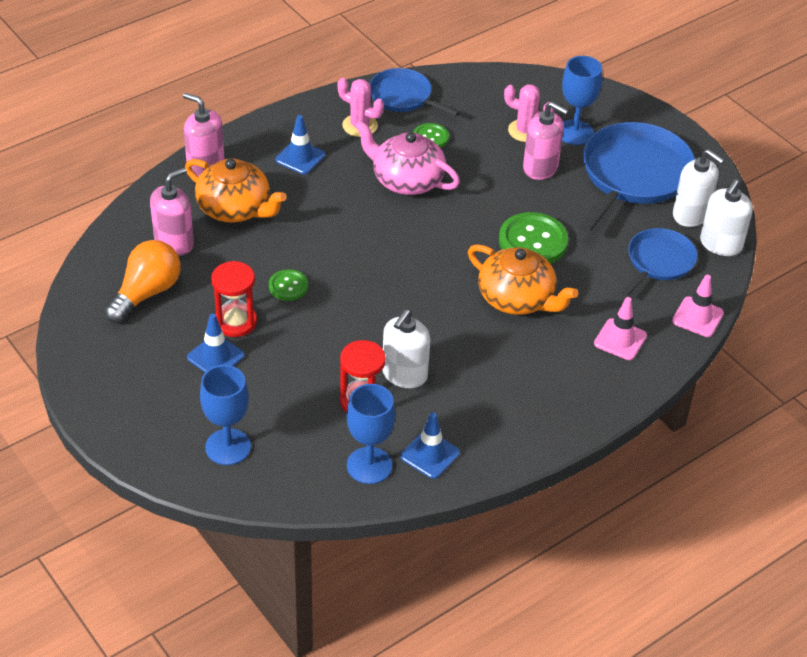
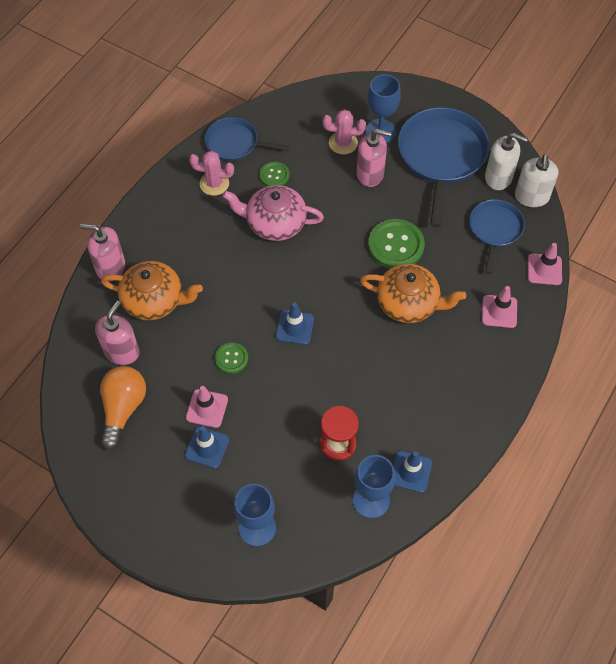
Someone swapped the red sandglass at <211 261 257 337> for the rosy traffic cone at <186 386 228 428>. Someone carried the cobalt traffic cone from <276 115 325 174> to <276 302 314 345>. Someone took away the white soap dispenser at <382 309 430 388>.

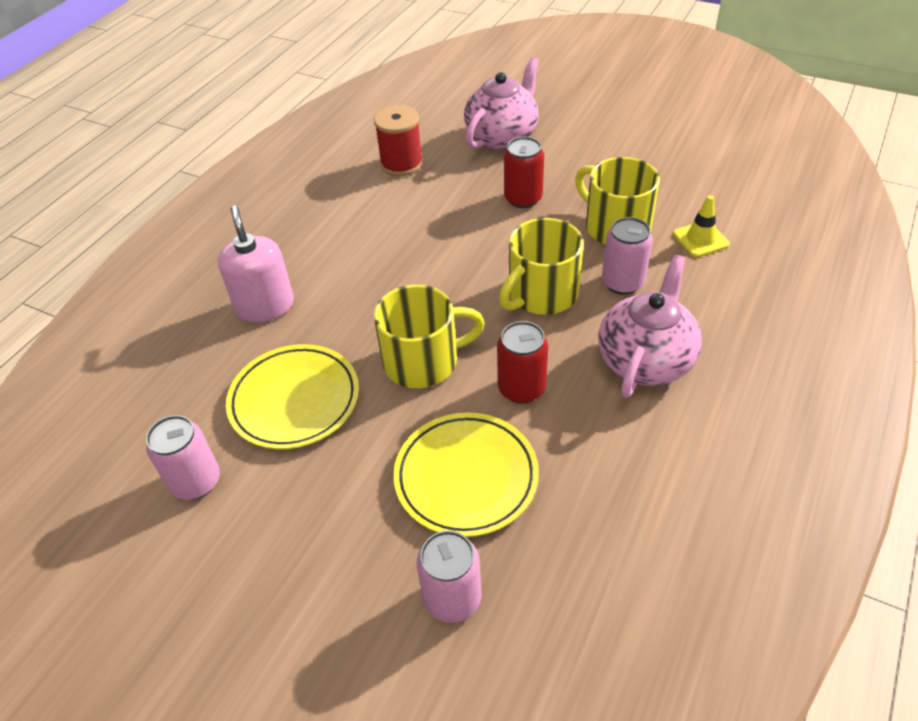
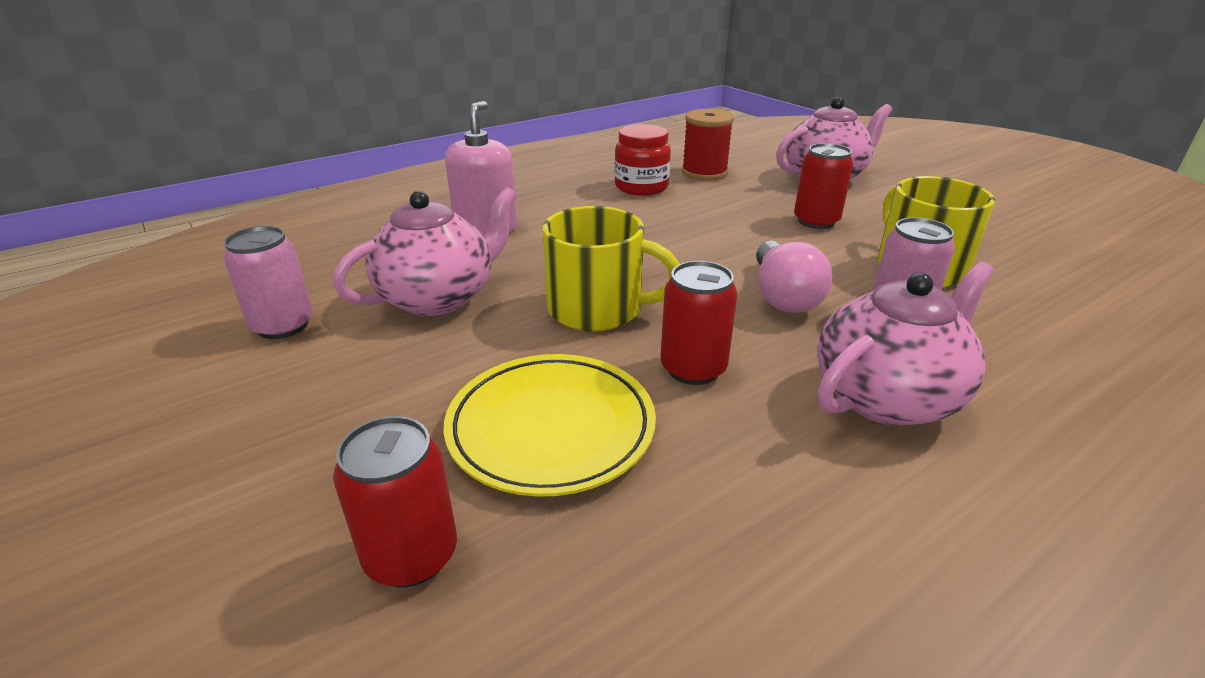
Someone swapped the bright yellow flat dish at <226 344 359 450> for the rosy teapot at <333 187 517 316>. Someone repainted the rosy can at <417 531 482 623>, which became the red can at <333 416 457 587>. Someone swapped the bright yellow tea mug at <499 218 584 315> for the rosy bulb at <756 240 832 313>. Someone took away the bright yellow traffic cone at <673 195 730 257>. Someone put down the red jar at <614 124 671 196>.

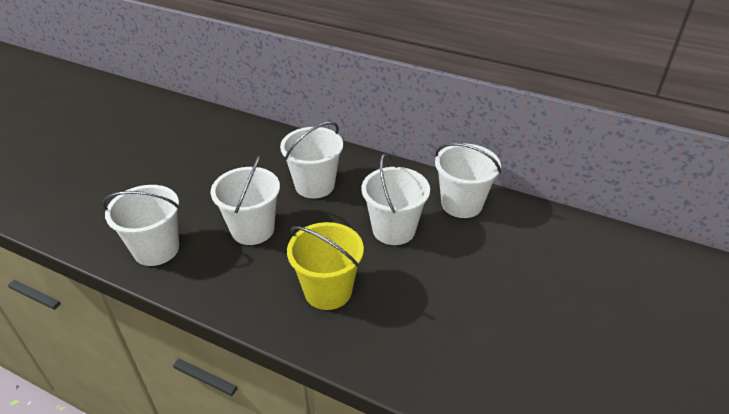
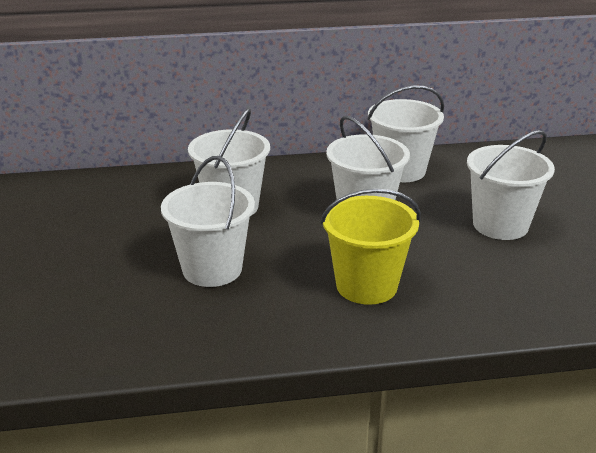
Someone carried the white pail from <103 185 180 266> to <467 130 555 240>.

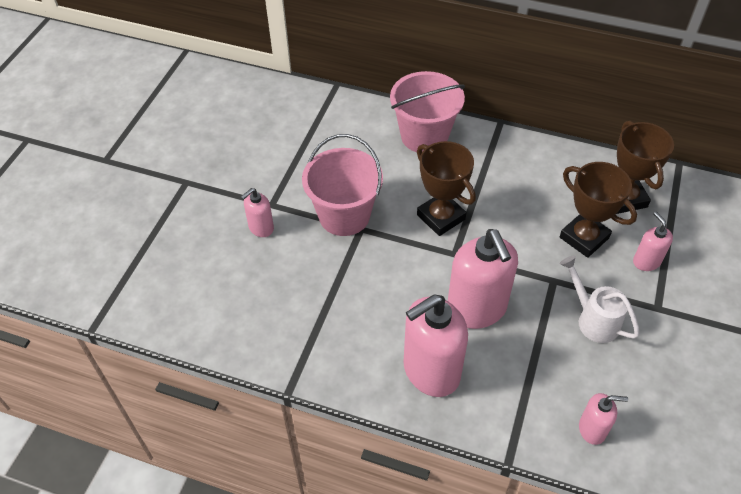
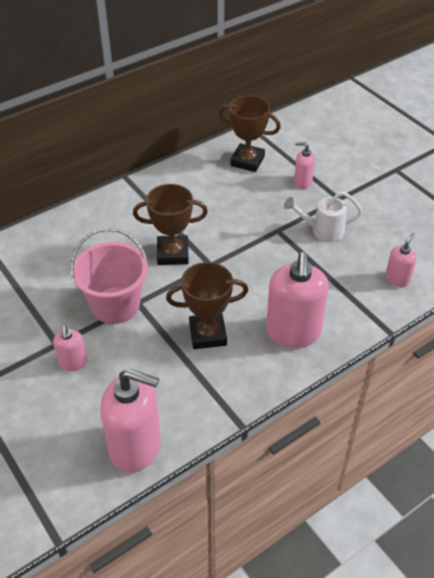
Someone took away the rosy pail at <390 71 465 152>. Someone carried the rosy soap dispenser from <448 229 518 329> to <100 369 161 473>. Someone carried the brown prize cup from <560 162 637 258> to <166 262 248 349>.

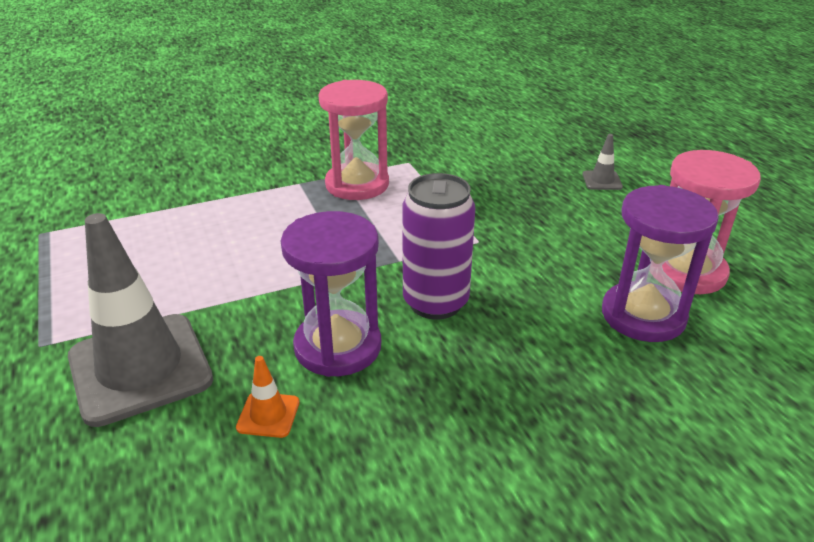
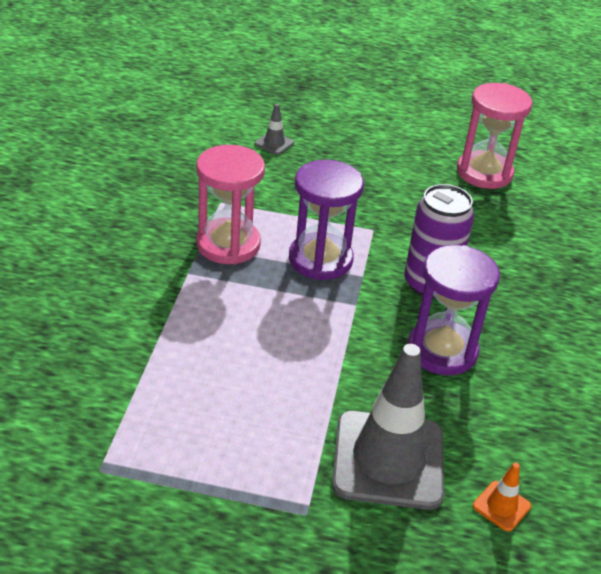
Someone carried the orange traffic cone from <236 356 300 438> to <473 462 531 532>. Someone carried the grey traffic cone from <583 134 623 190> to <255 104 294 155>. Someone carried the purple sandglass from <602 185 719 342> to <289 160 364 280>.

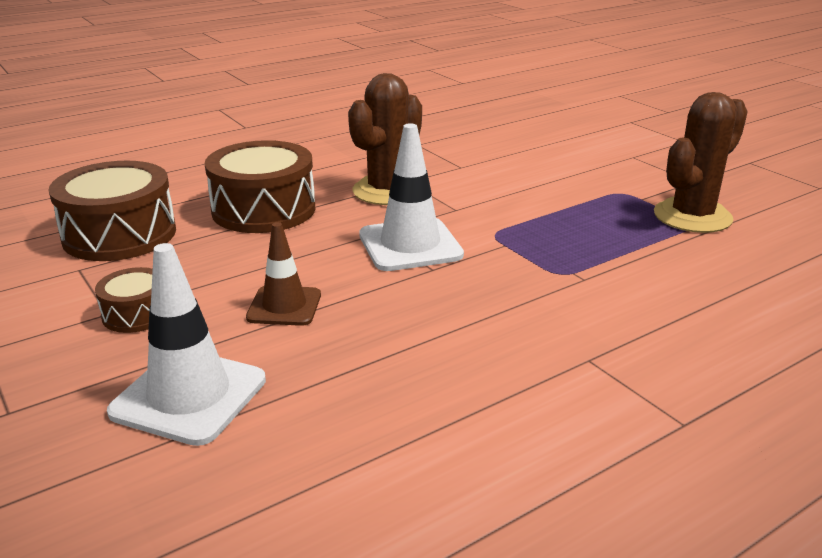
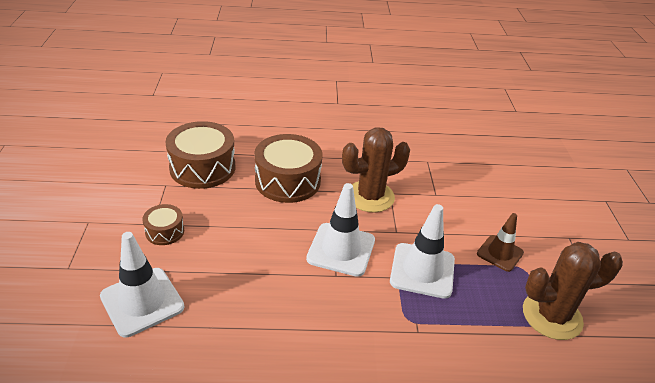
Someone carried the brown traffic cone from <246 222 321 326> to <477 213 524 272>. Someone put down the white traffic cone at <390 204 455 299>.

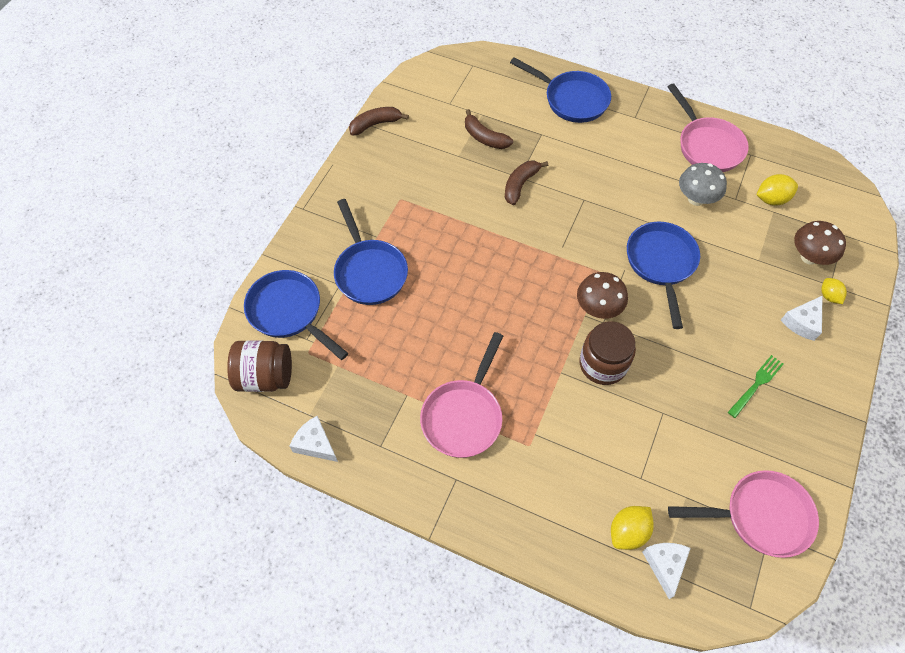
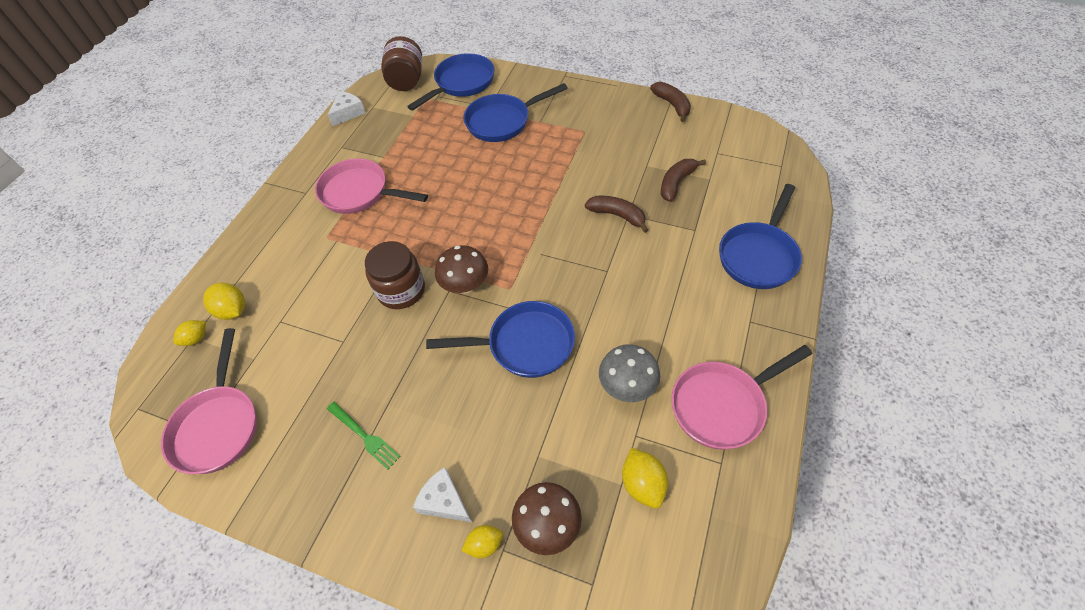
Someone swapped the white cheese at <642 543 691 599> for the bright yellow citrus fruit at <174 320 206 346>.

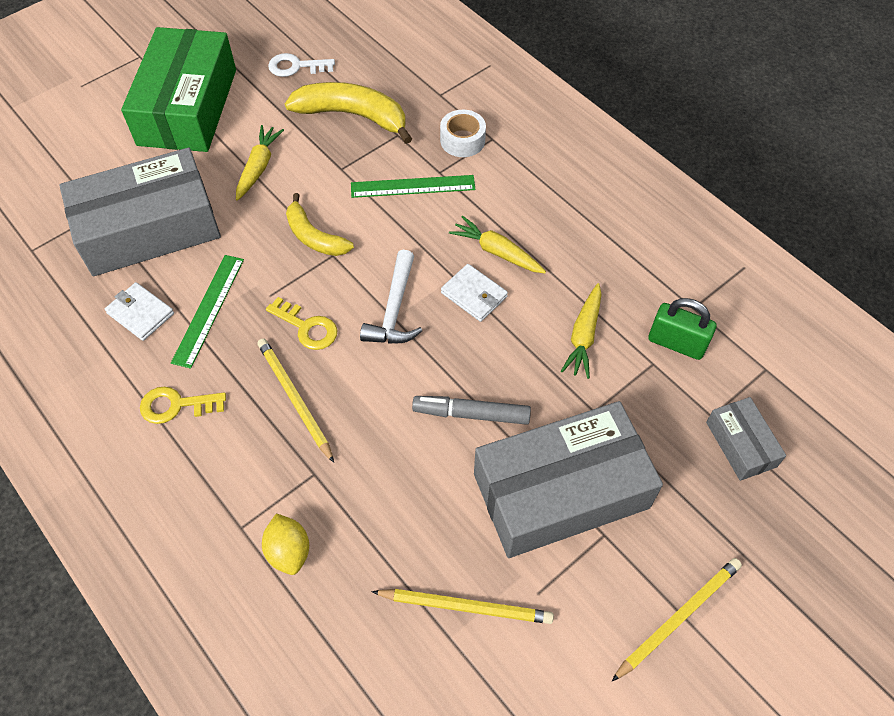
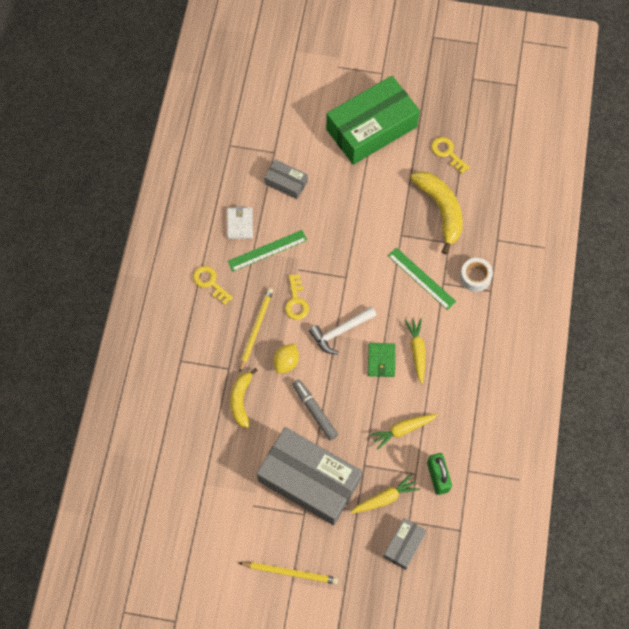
Someone scaled the grey parcel at <59 148 221 276> by 0.46. Someone carried the bright yellow carrot from <236 125 284 201> to <351 474 420 513>. Someone carried the bright yellow citrus fruit from <262 514 309 575> to <273 344 299 374>. Someone repainted the white latchkey at <268 53 335 77>, which became the bright yellow latchkey at <431 137 470 174>. Someone carried the bright yellow toy banana from <286 193 354 256> to <230 368 258 428>. Someone took away the bright yellow pencil at <372 589 554 624>. Someone repainted the white wallet at <441 264 508 322>, which became the leaf-green wallet at <368 343 395 377>.

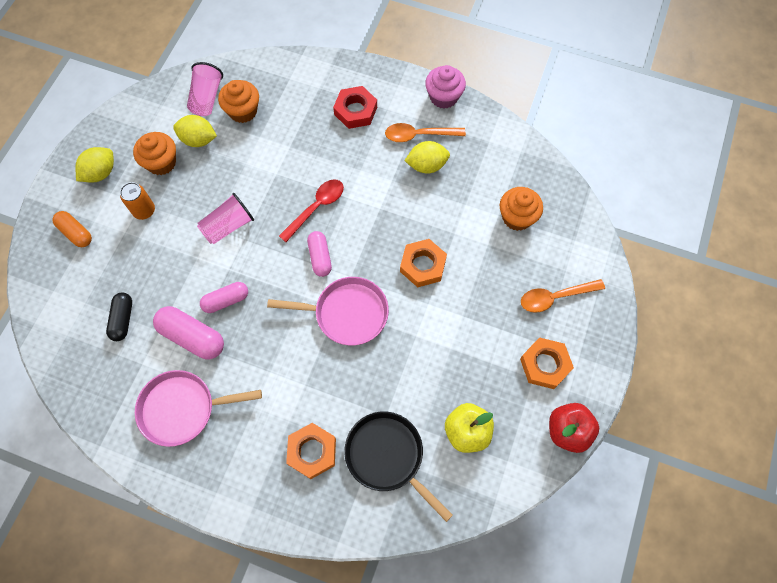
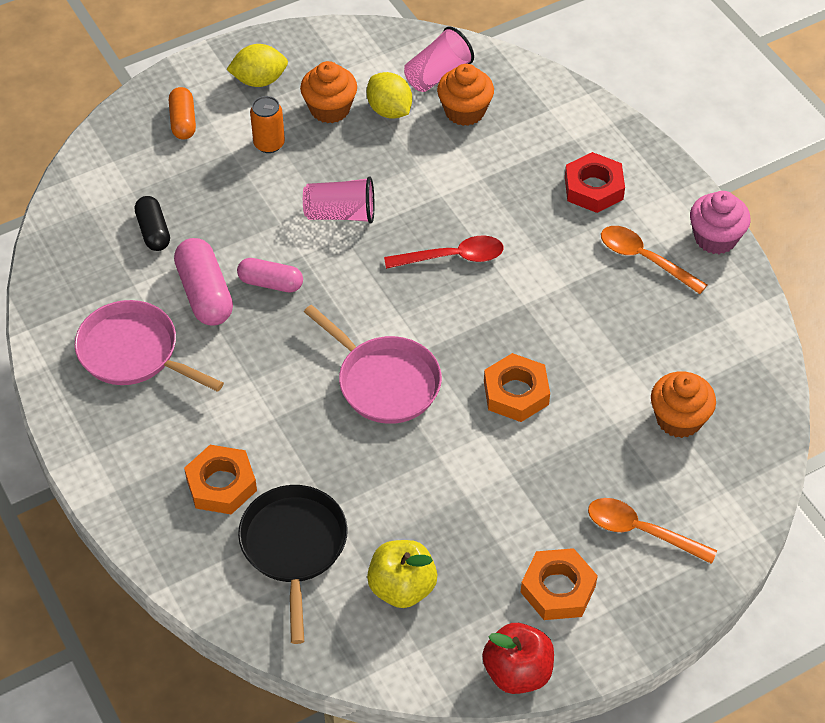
Someone rotated the jet-black capsule at <106 292 132 341> by 60 degrees counterclockwise. Someone took away the rosy capsule at <307 231 332 277>. Someone took away the bright yellow citrus fruit at <404 141 450 174>.

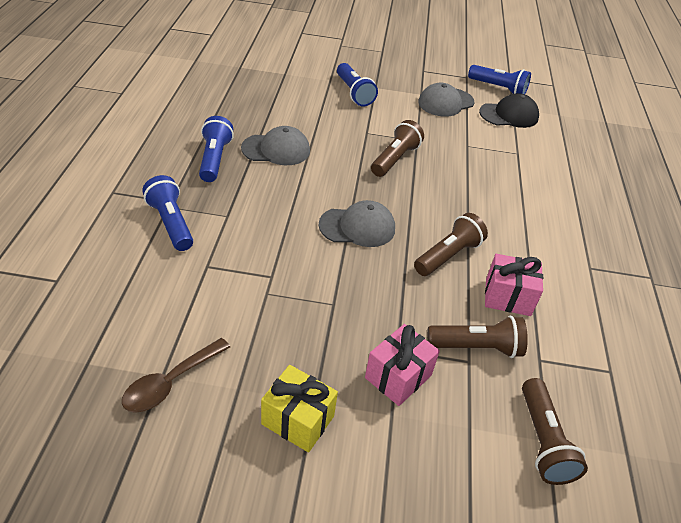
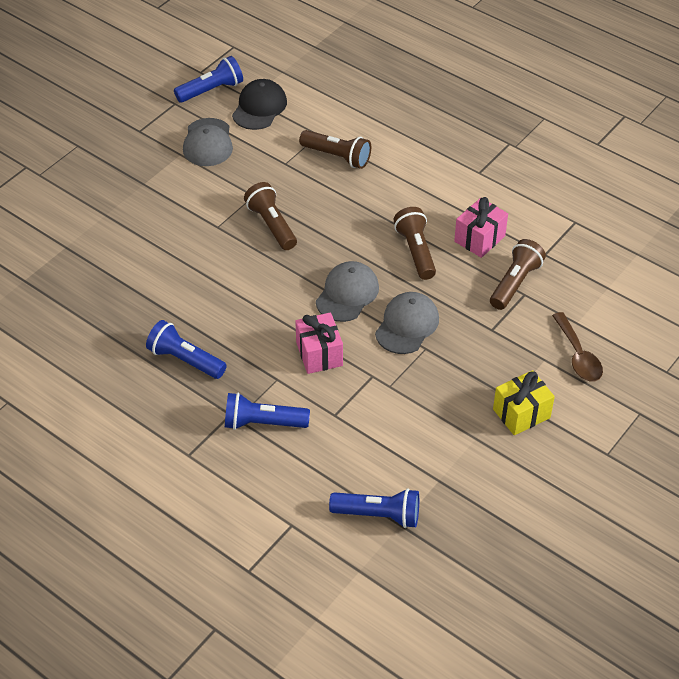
Someone carried the brown spoon from <122 338 230 413> to <552 312 603 382>. Someone carried the grey cap from <241 126 310 165> to <375 292 439 354>. Someone carried the cobalt torch from <337 63 378 106> to <329 488 419 528>. Someone carried the rosy wrapped gift from <365 324 440 406> to <295 312 343 374>. Someone carried the brown torch from <522 378 588 485> to <299 130 371 169>.

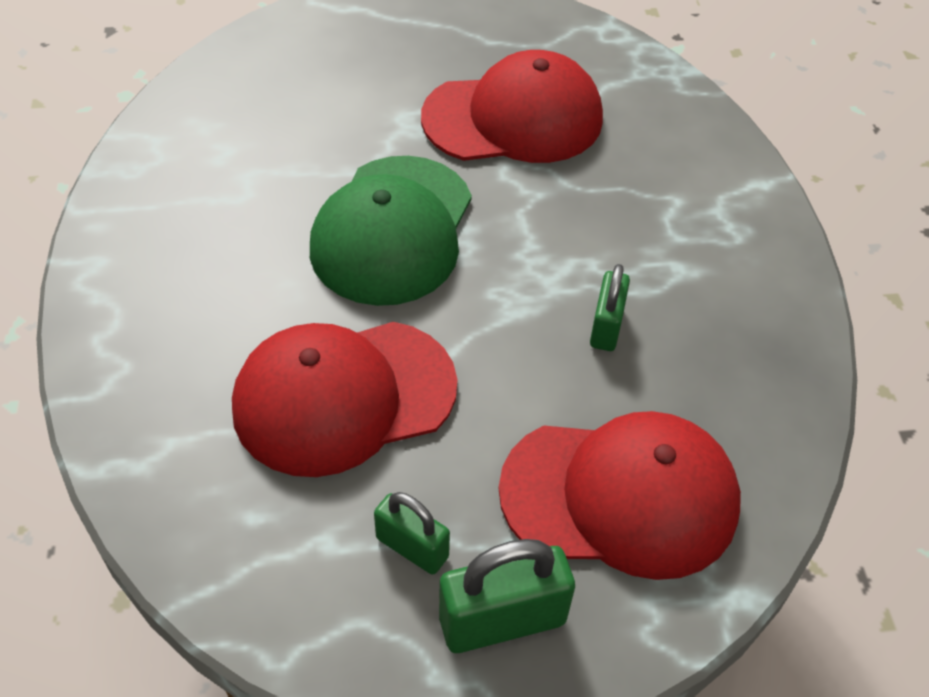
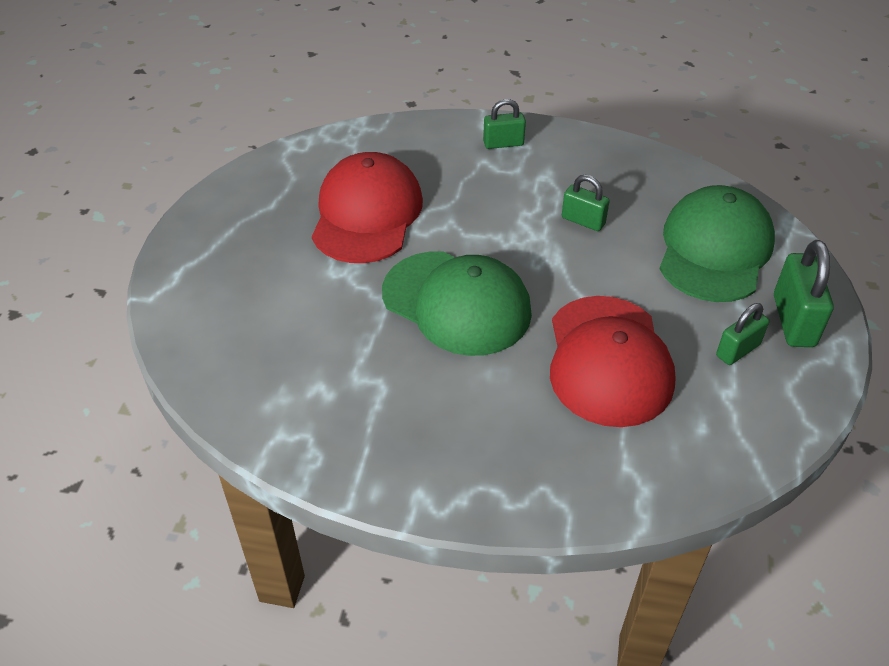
Someone repainted the red cap at <499 411 741 580>, which became the leaf-green cap at <659 185 775 302>. Someone put down the leaf-green padlock at <483 99 526 149>.

